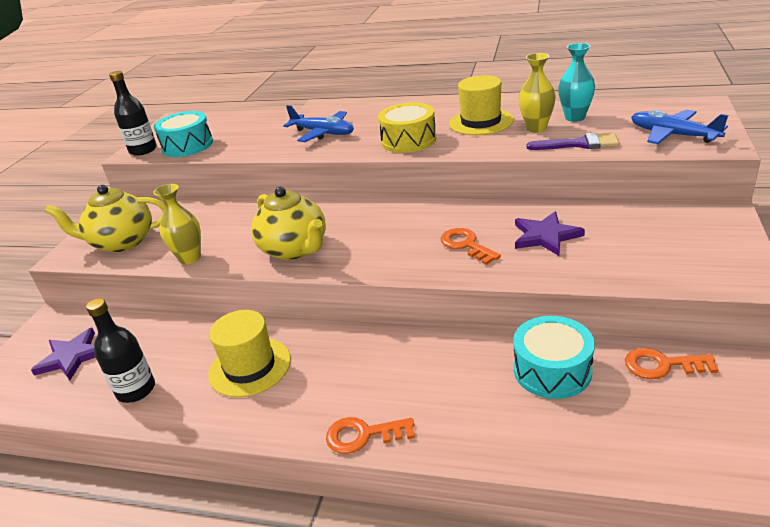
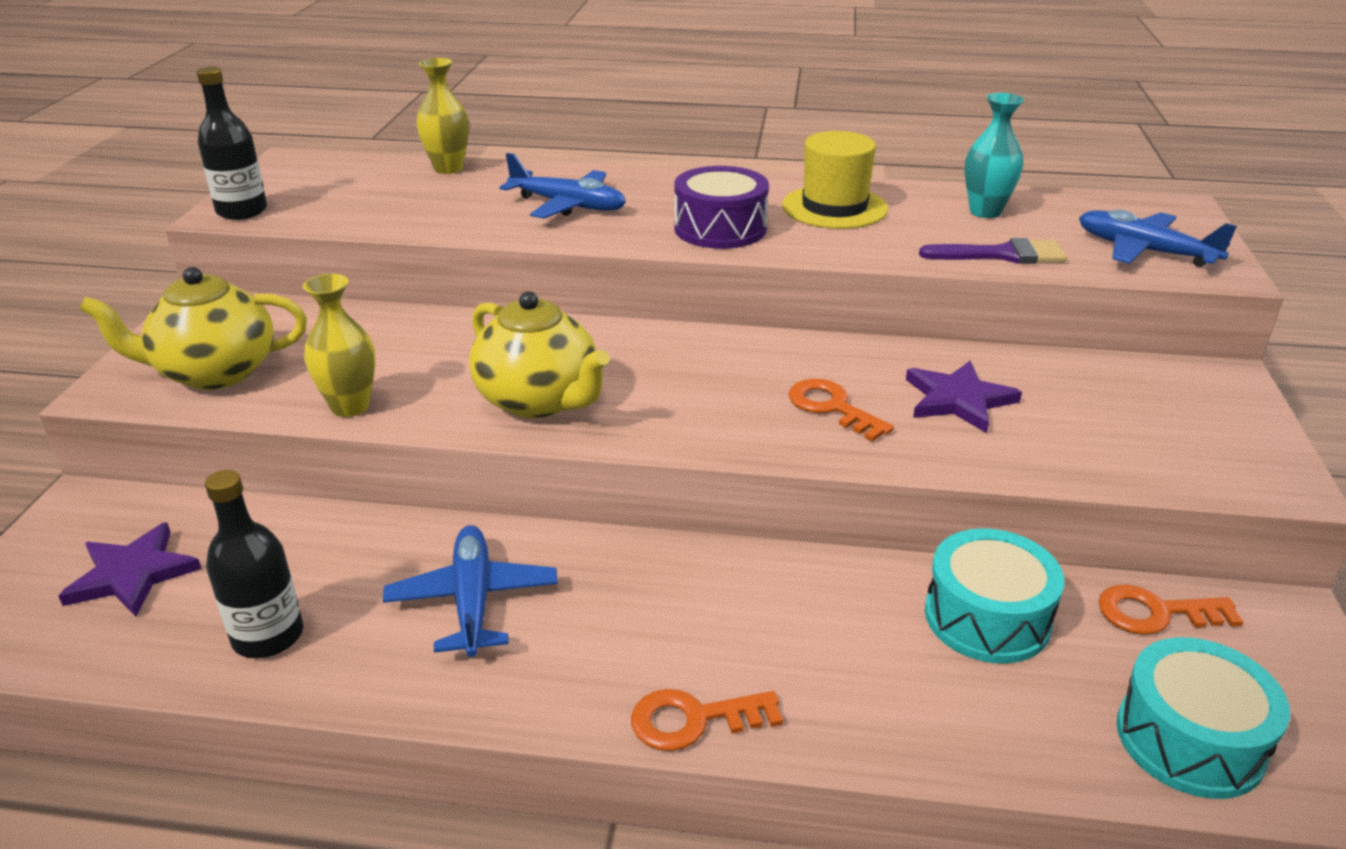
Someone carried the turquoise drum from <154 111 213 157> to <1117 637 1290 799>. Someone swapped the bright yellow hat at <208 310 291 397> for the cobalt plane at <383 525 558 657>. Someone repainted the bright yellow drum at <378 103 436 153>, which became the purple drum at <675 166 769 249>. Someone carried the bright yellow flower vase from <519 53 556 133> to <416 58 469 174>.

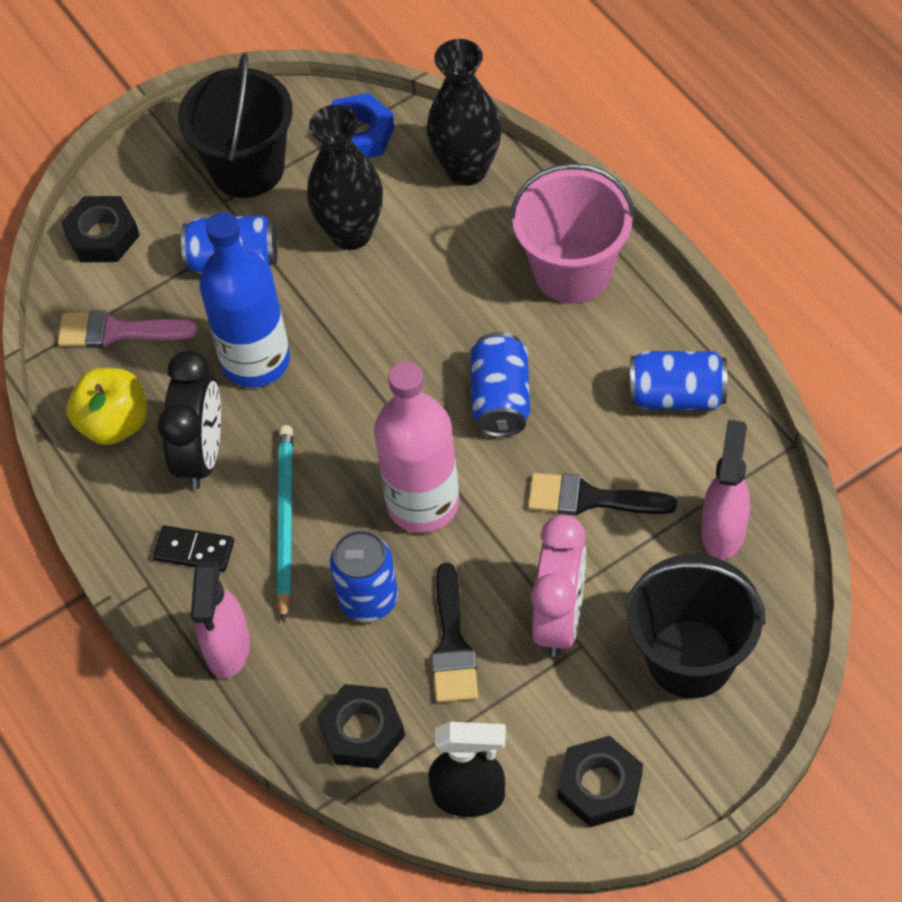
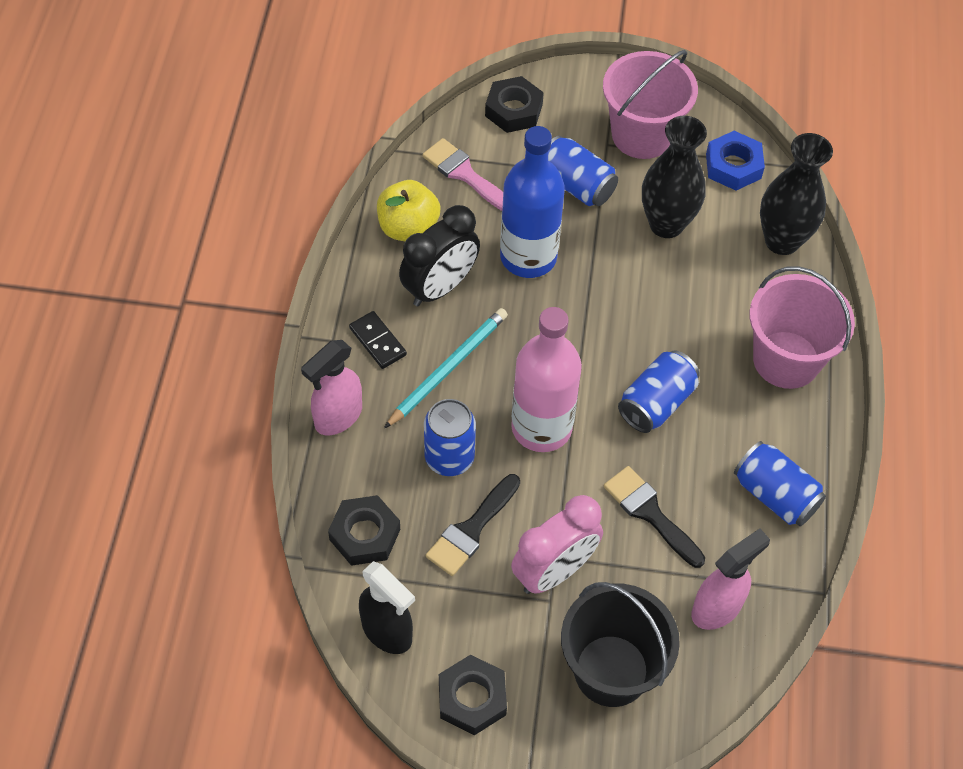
Someone repainted the jet-black pail at <178 52 293 198>, which became the rosy pail at <603 50 698 159>.

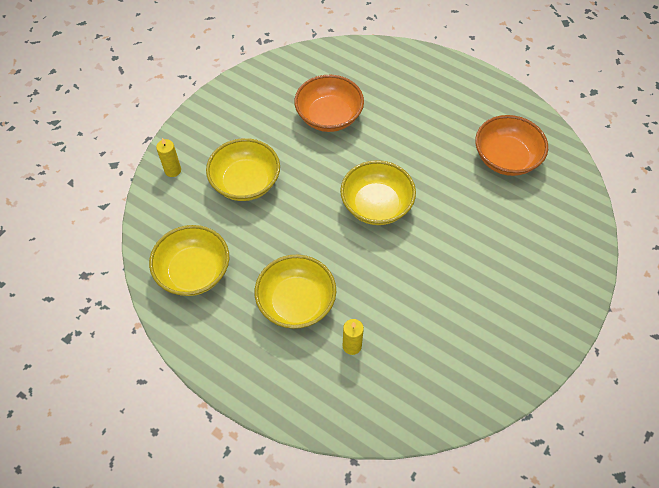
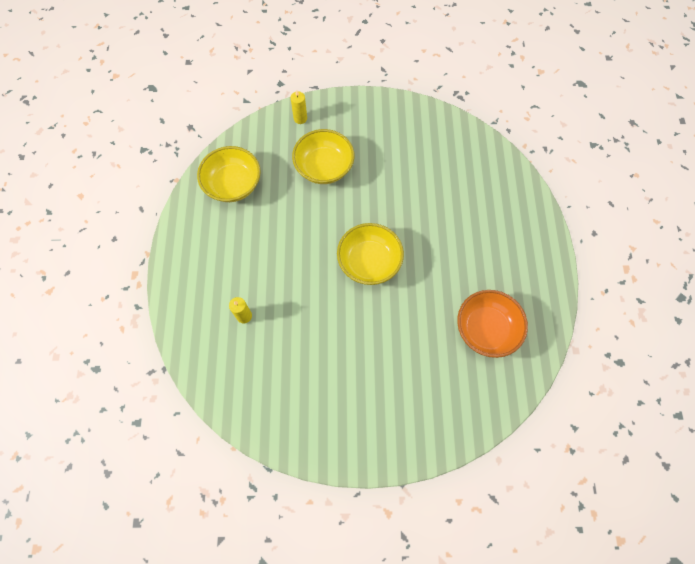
Someone took away the bright yellow bowl at <255 255 336 329>. Someone took away the orange bowl at <294 75 364 132>.

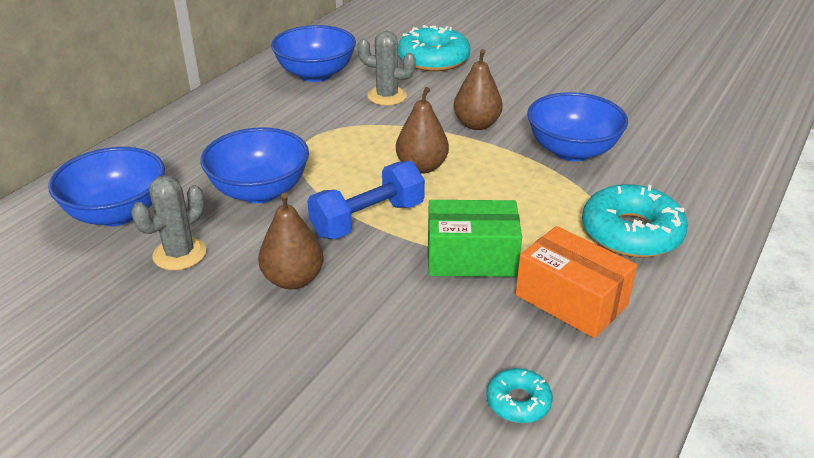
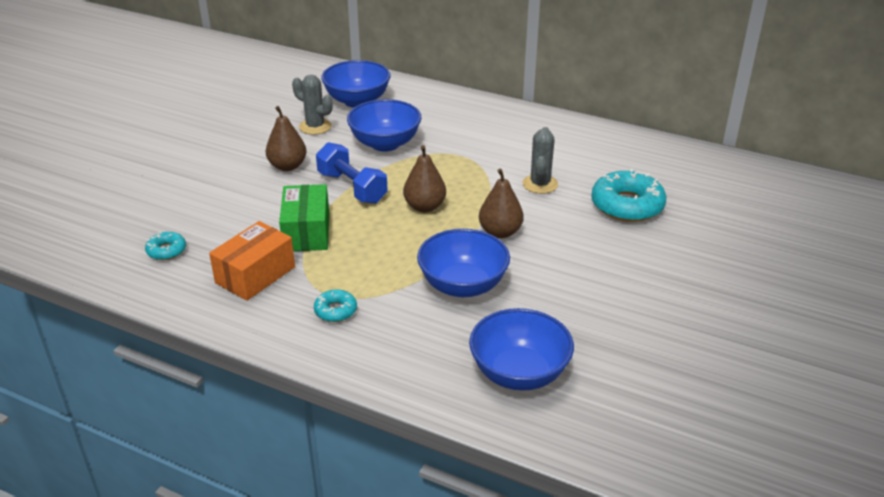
Someone carried the cobalt bowl from <271 25 356 82> to <469 308 574 391>. Someone scaled the turquoise glazed donut at <582 184 688 258> by 0.50.

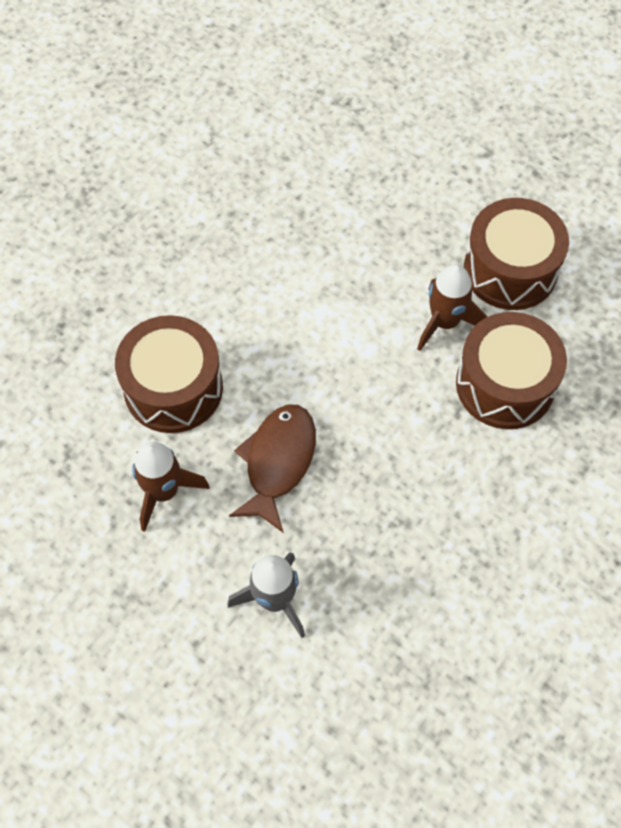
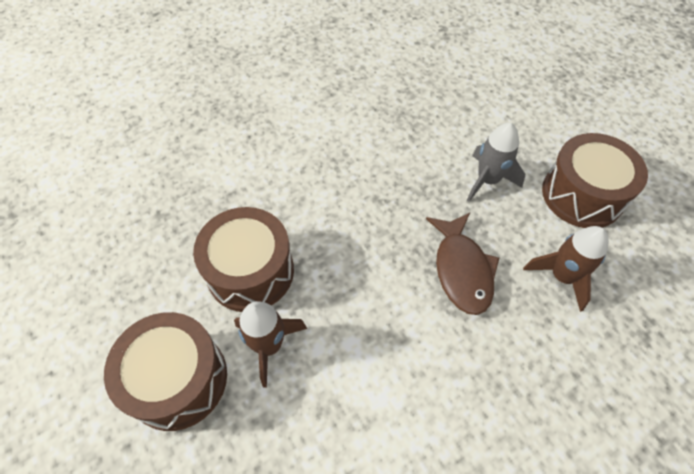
Someone carried the brown drum from <115 315 223 433> to <542 133 648 228>. Someone rotated the brown fish figure at <229 404 316 533> by 45 degrees counterclockwise.

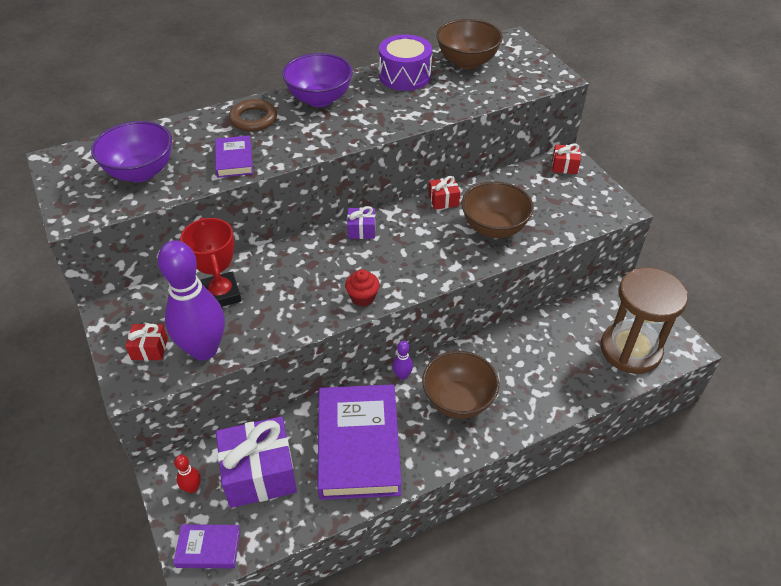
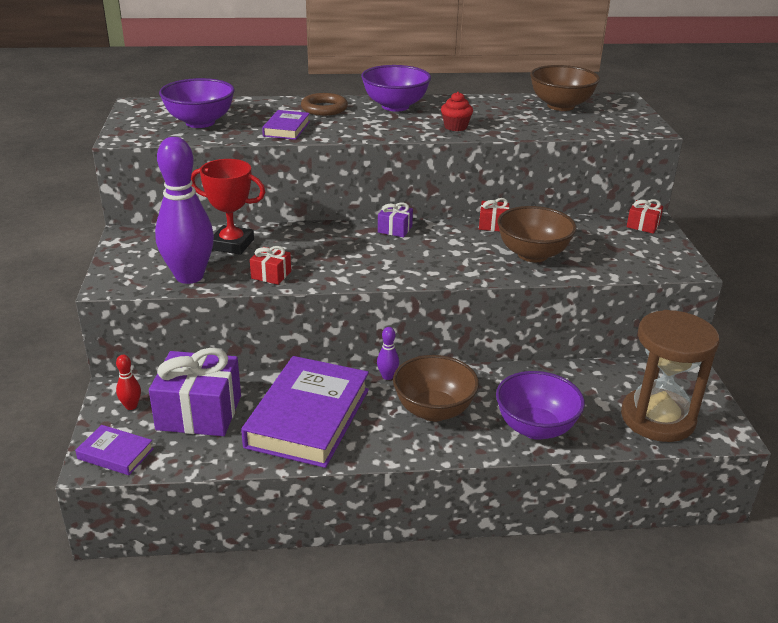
Someone carried the red wrapped gift from <125 324 168 360> to <250 246 291 285>. Someone rotated the red prize cup at <180 218 241 307> by 75 degrees counterclockwise. Someone carried the red fairy cake from <345 269 380 307> to <441 92 473 131>. Someone took away the purple drum at <379 35 432 91>. Someone put down the purple bowl at <496 371 585 440>.

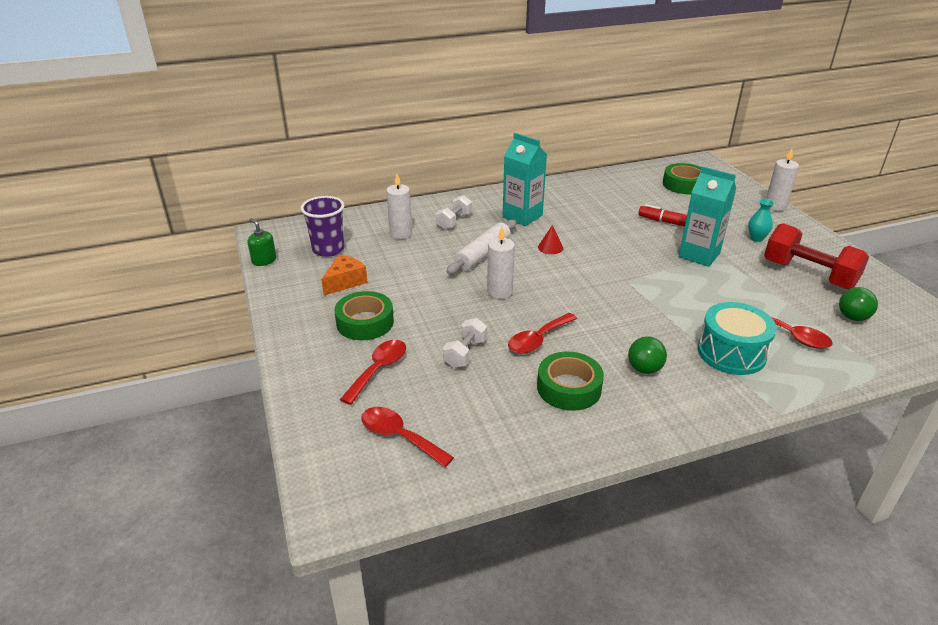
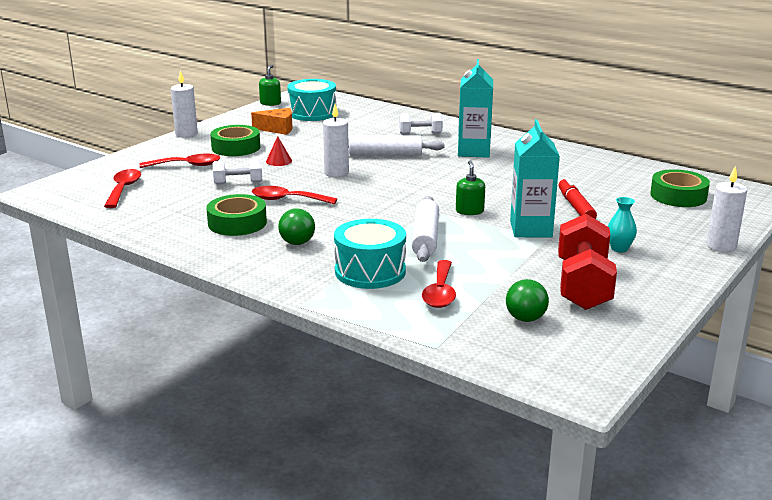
Someone swapped the purple cup at <301 196 345 257> for the turquoise drum at <287 79 336 121>. Someone carried the white pillar candle from <386 174 412 239> to <171 70 198 138>. Someone carried the red cone from <538 225 563 254> to <266 136 292 166>. Someone put down the white rolling pin at <411 196 439 262>. Someone put down the leaf-green soap dispenser at <456 161 485 215>.

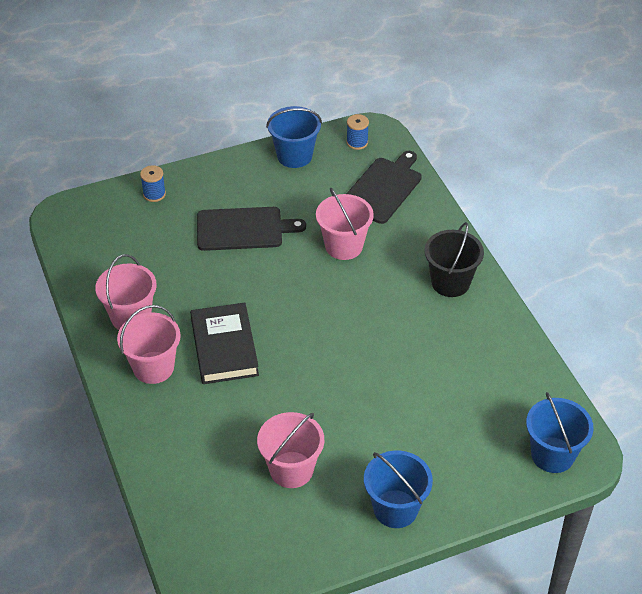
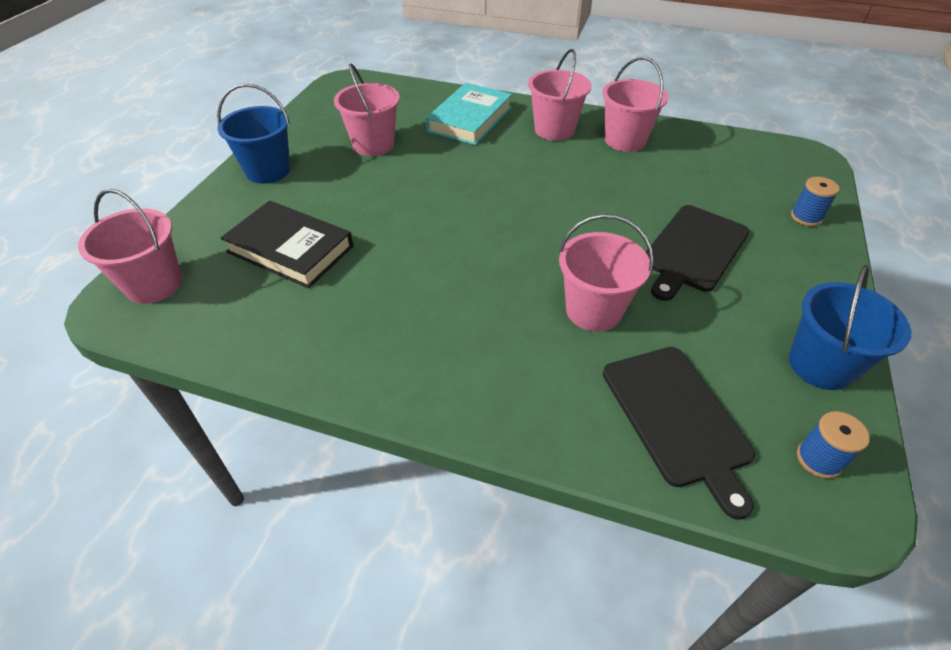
Someone carried the jet-black book from <190 303 259 384> to <220 201 353 288>. Someone took away the jet-black pail at <424 222 484 297>. Someone repainted the cobalt pail at <526 392 594 473>, which became the rosy pail at <78 189 182 304>. Someone put down the turquoise book at <426 83 512 145>.

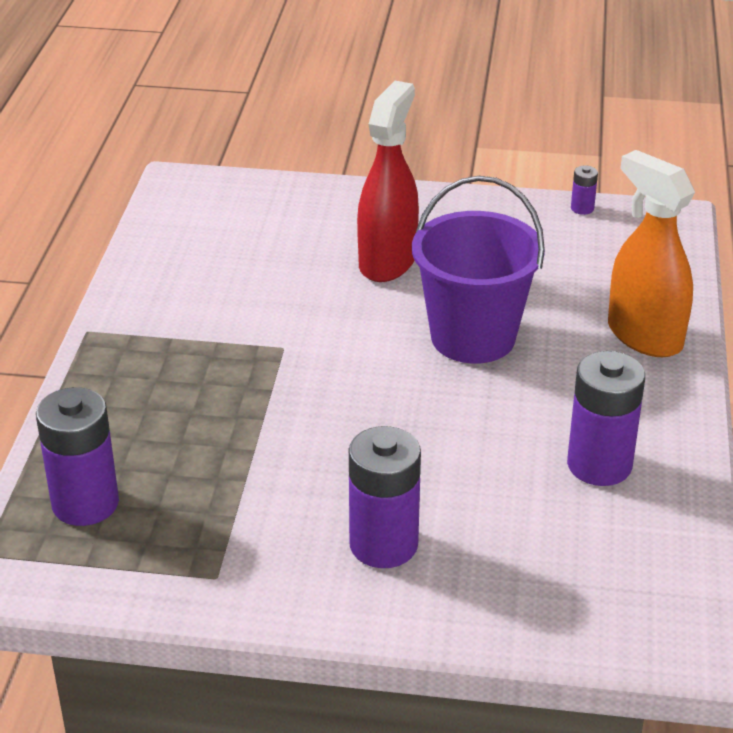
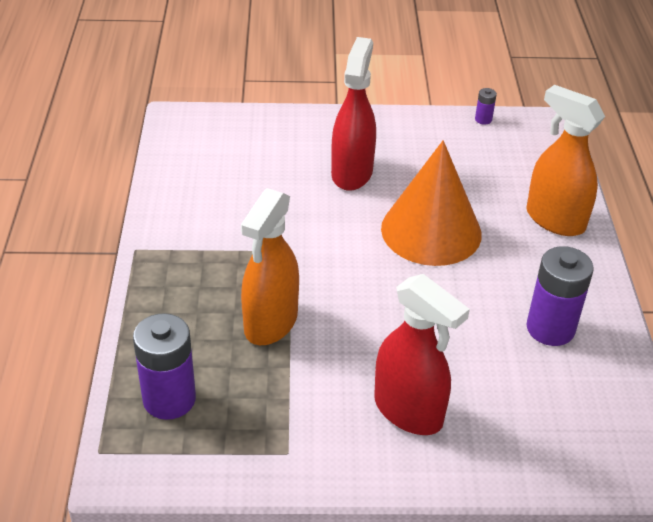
Someone swapped the purple battery at <349 426 421 568> for the red sprayer at <374 274 470 435>. Someone swapped the purple pail at <412 176 545 364> for the orange cone at <381 140 482 266>. Someone put down the orange sprayer at <241 188 299 345>.

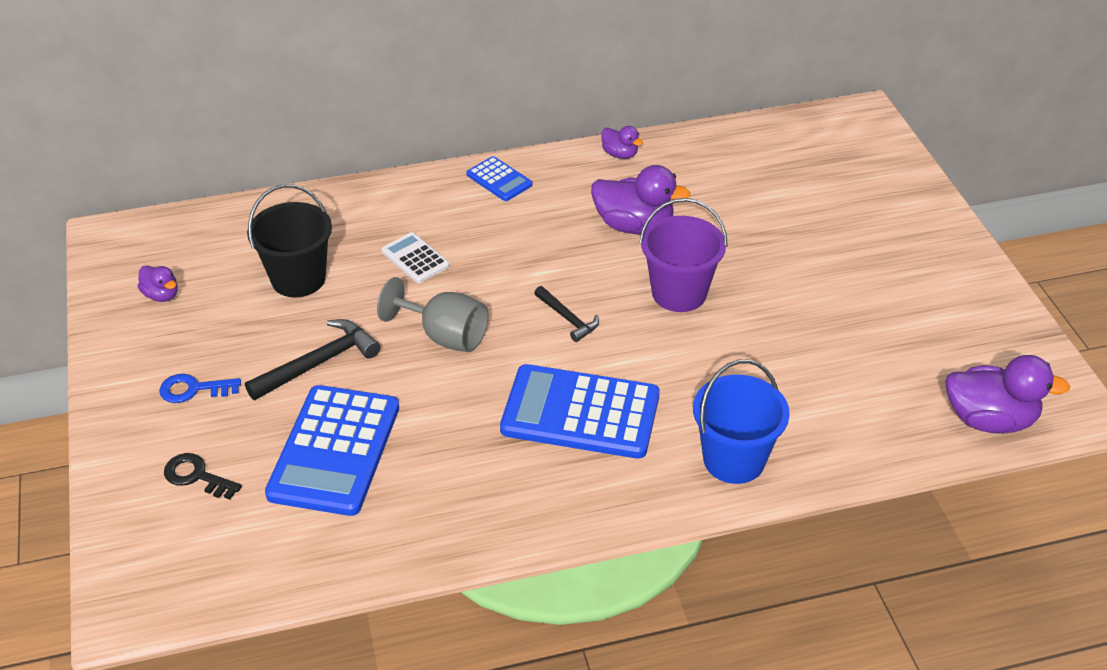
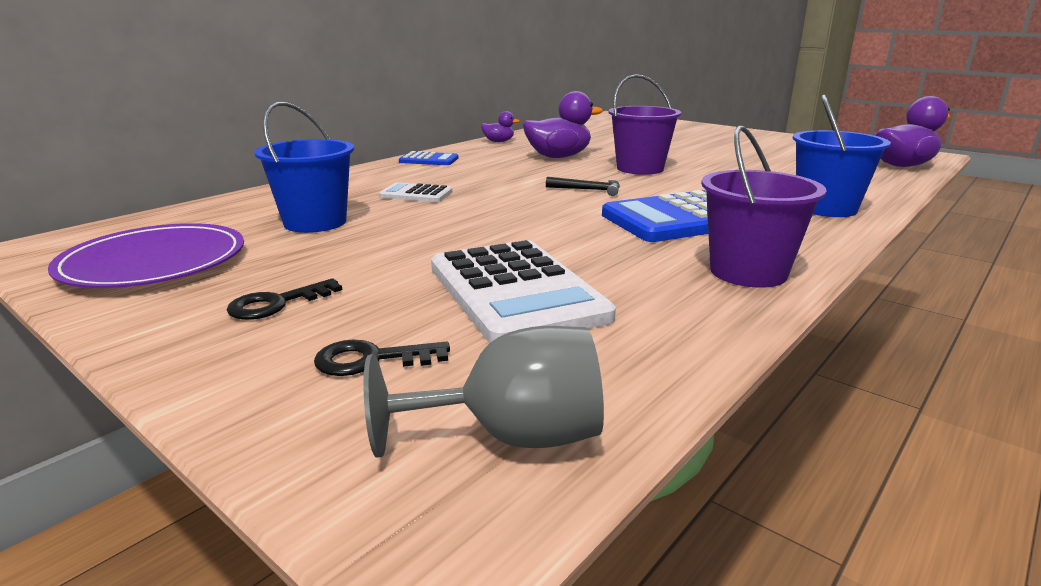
Someone swapped the purple toy duck at <138 265 178 302> for the purple flat dish at <48 223 244 288>. Someone repainted the cobalt latchkey at <159 374 241 403>, which became the jet-black latchkey at <227 278 342 320>. Someone took away the jet-black claw hammer at <245 319 381 400>. Someone repainted the jet-black pail at <247 184 332 297>, which became the cobalt pail at <254 102 354 233>. Someone repainted the cobalt calculator at <265 385 399 516>, which became the white calculator at <431 240 616 343>. Someone carried the grey goblet from <377 277 489 352> to <363 326 604 458>. Someone put down the purple pail at <701 125 827 288>.

